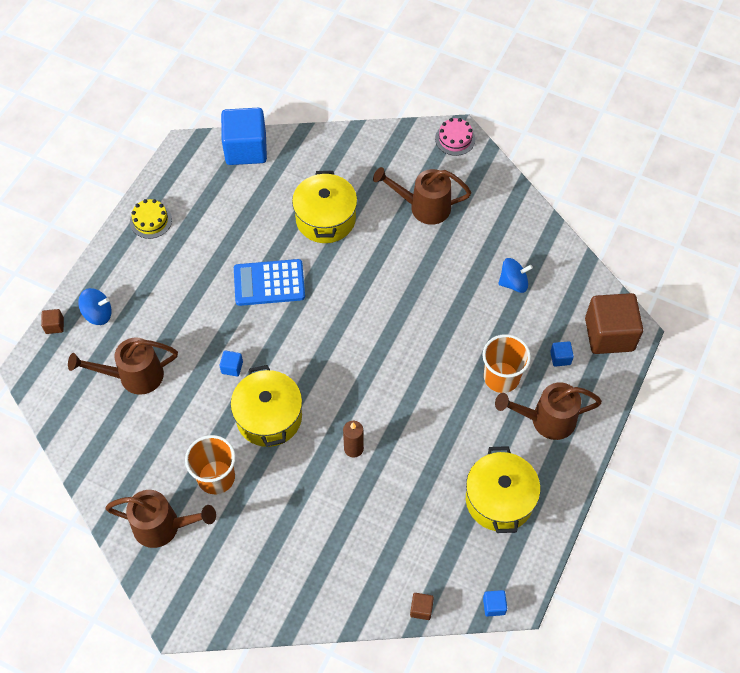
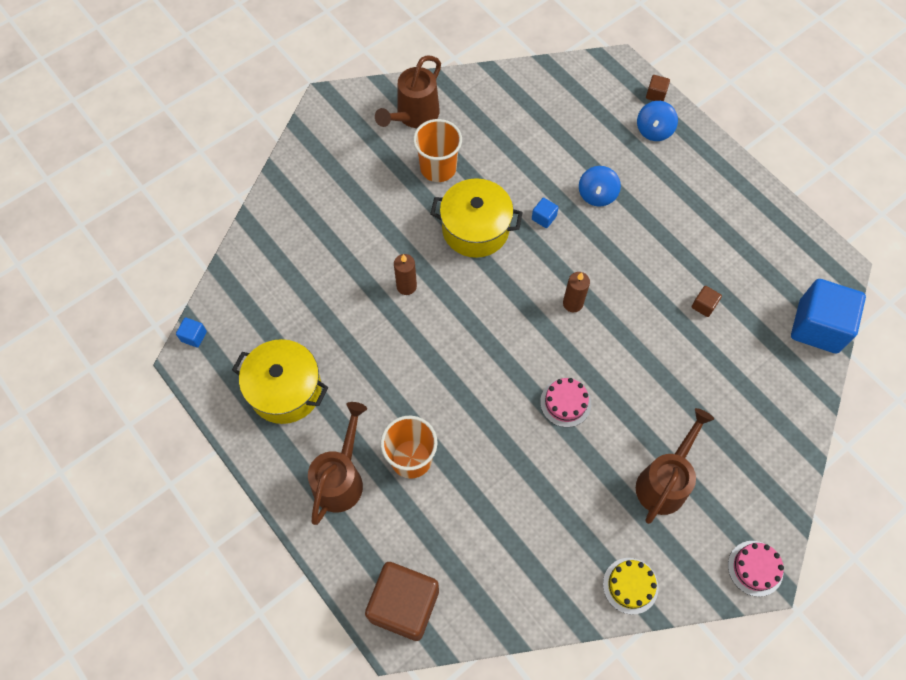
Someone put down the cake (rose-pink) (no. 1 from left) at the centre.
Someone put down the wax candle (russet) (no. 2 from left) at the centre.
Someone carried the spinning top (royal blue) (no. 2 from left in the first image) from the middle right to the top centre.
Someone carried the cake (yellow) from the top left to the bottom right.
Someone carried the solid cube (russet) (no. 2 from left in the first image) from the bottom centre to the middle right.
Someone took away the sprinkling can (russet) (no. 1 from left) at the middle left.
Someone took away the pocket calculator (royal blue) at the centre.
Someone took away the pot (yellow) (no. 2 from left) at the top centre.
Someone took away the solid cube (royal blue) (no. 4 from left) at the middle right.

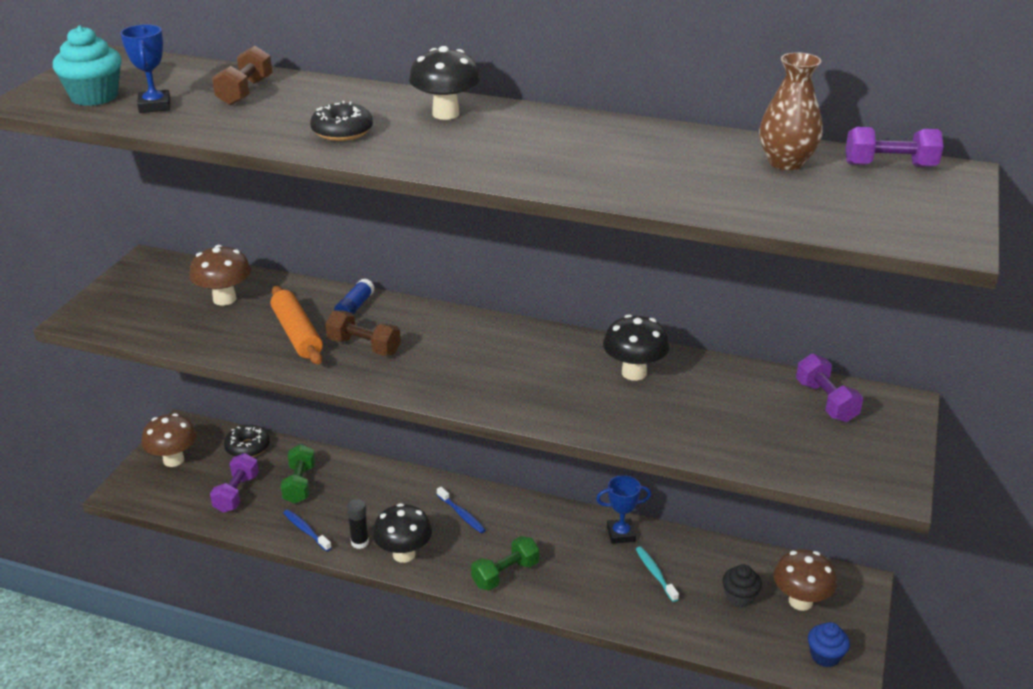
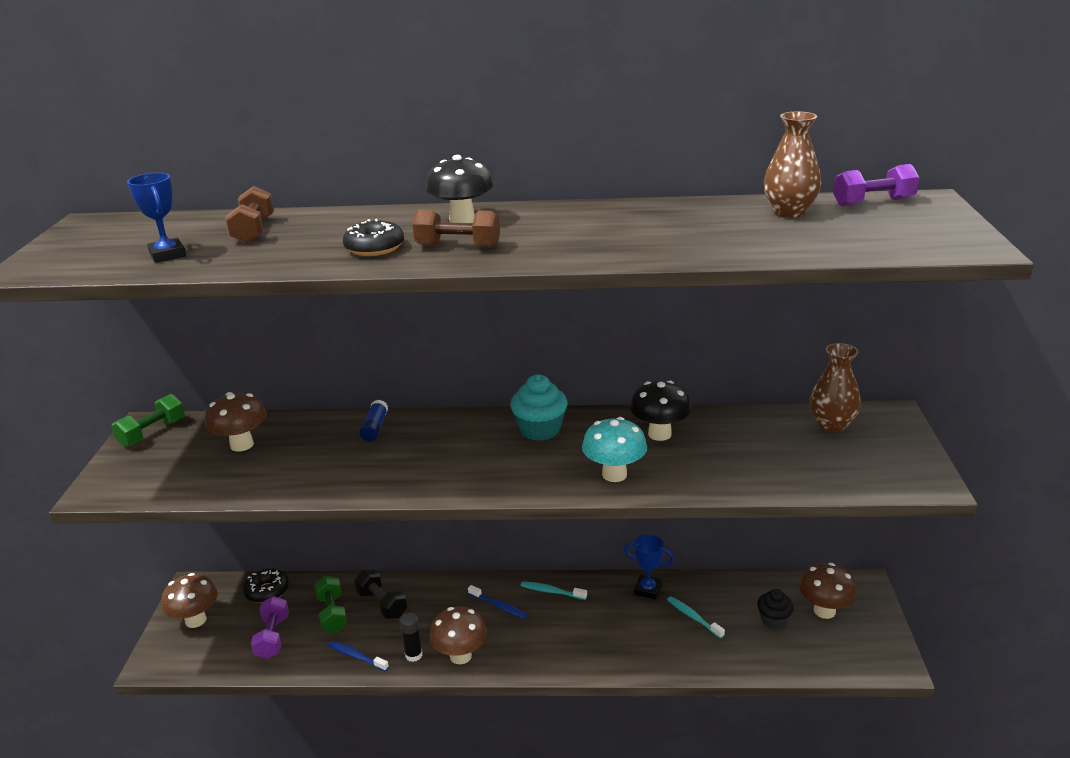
Someone carried the dumbbell (emerald) (no. 2 from left in the first image) from the bottom centre to the middle left.
Someone put down the dumbbell (jet-black) at the bottom centre.
Someone carried the dumbbell (russet) (no. 2 from left) from the centre to the top centre.
Someone repainted the toadstool (jet-black) (no. 1 from left) at the bottom centre, which became the toadstool (russet) (no. 3 from left) at the bottom centre.
Someone carried the fairy cake (turquoise) from the top left to the centre.
Someone put down the tooth brush (turquoise) (no. 1 from left) at the bottom centre.
Someone put down the toadstool (turquoise) at the centre.
Someone rotated the trophy (royal blue) (no. 2 from left) at the bottom centre by 45 degrees clockwise.
Someone swapped the dumbbell (royal purple) (no. 2 from left) at the middle right for the vase (russet) (no. 2 from left) at the middle right.
Someone took away the rolling pin (bright orange) at the middle left.
Someone took away the fairy cake (royal blue) at the bottom right.

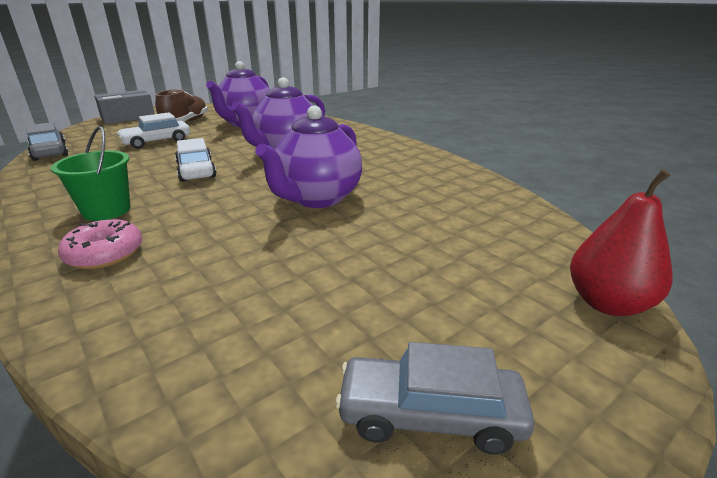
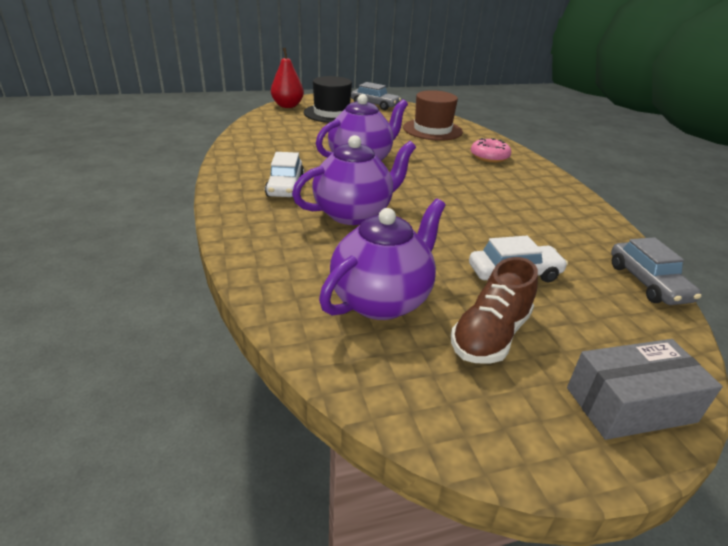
Someone carried the toy car (pure white) (no. 2 from left in the first image) from the middle left to the top centre.
Someone put down the tall hat (jet-black) at the top centre.
Someone put down the tall hat (russet) at the top centre.
Someone took away the bucket (emerald) at the middle left.

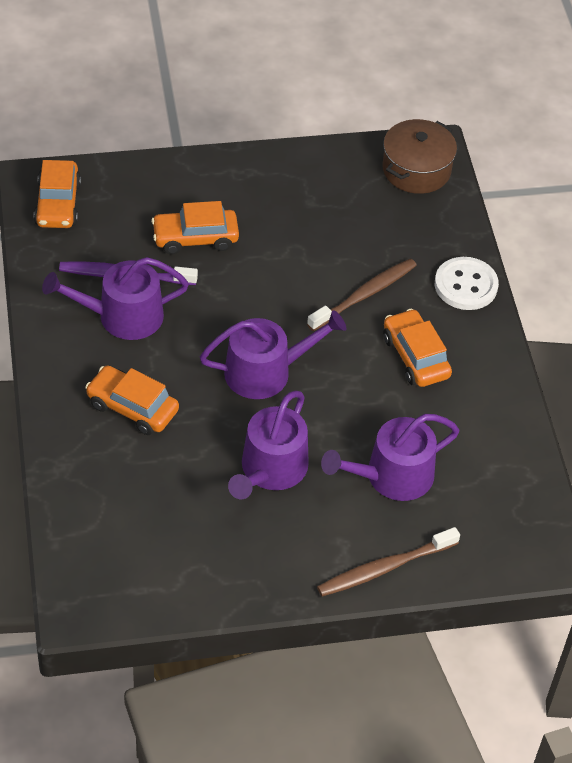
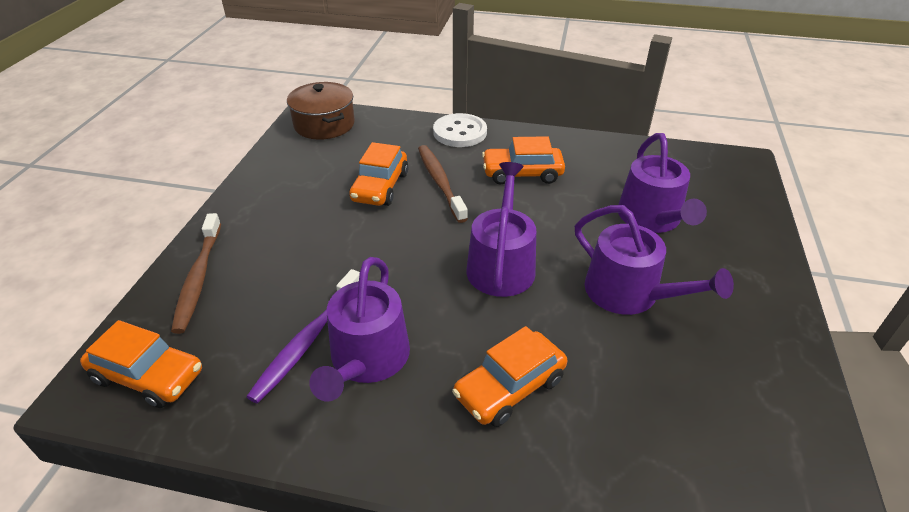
Someone carried the tooth brush (russet) (no. 2 from left in the first image) from the bottom right to the middle left.
Someone carried the toy car (bright orange) (no. 3 from left in the first image) from the top centre to the centre.

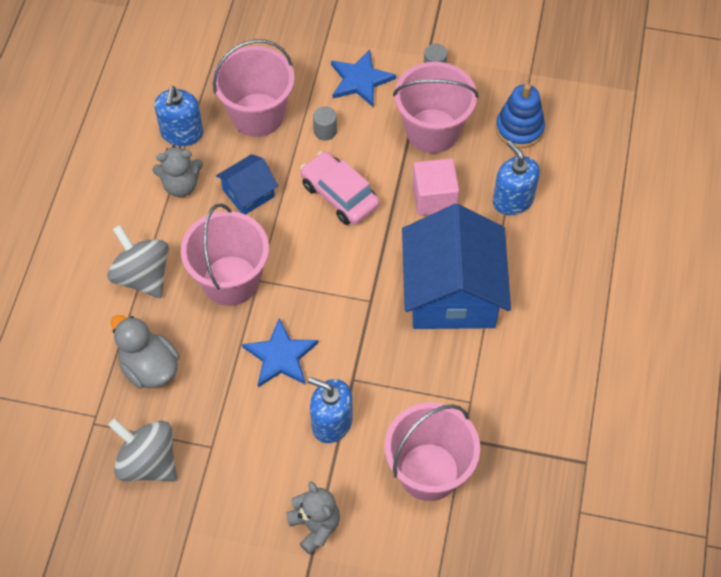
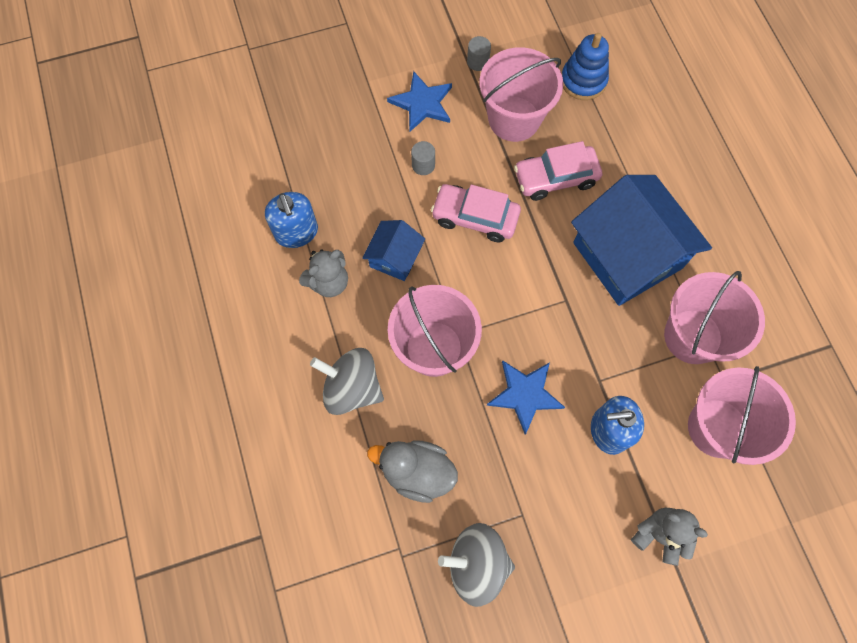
Someone swapped the solid cube (rose-pink) at the top centre for the toy car (rose-pink) (no. 2 from left) at the top centre.
Someone carried the bucket (rose-pink) (no. 2 from left in the first image) from the top centre to the middle right.
Someone took away the soap pump (royal blue) (no. 3 from left) at the top right.

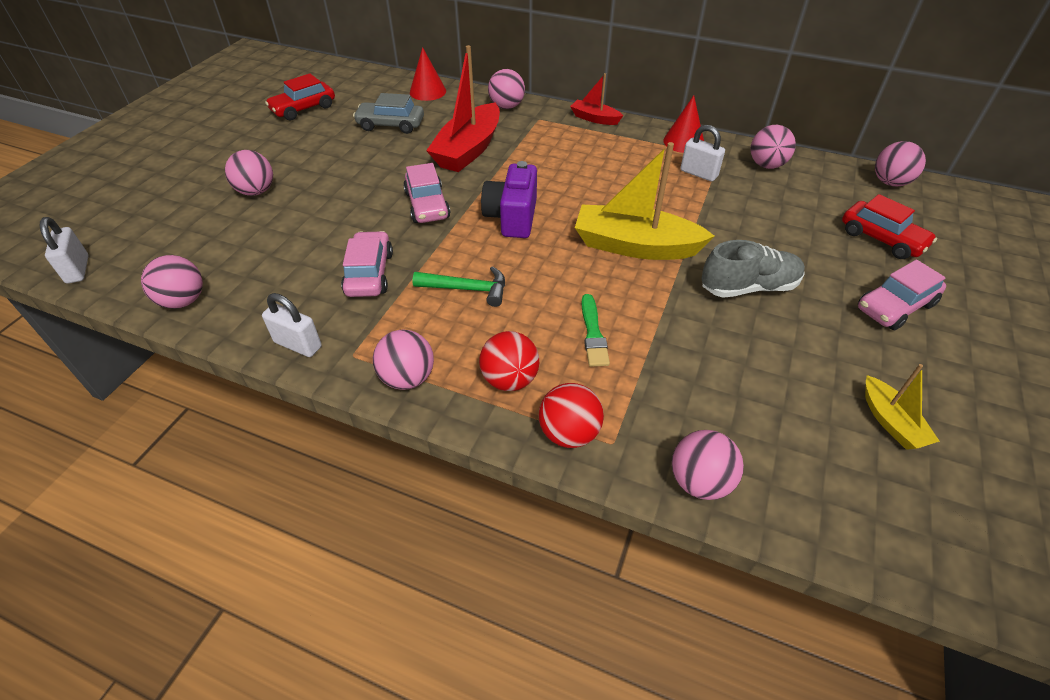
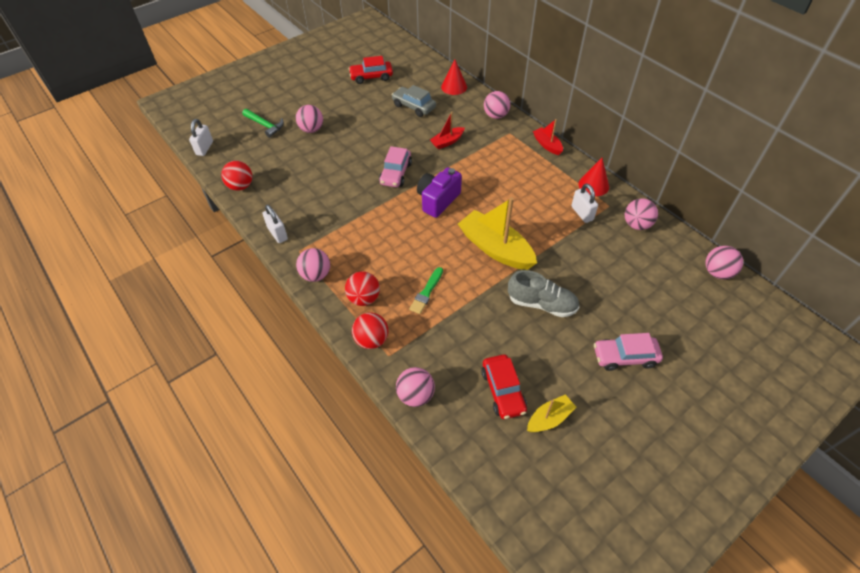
Someone repainted the play ball (rose-pink) (no. 1 from left) at the middle left, which became the play ball (crimson) (no. 1 from left) at the top left.
Someone carried the carpenter's hammer (emerald) from the centre to the top left.
Someone scaled the sailboat (crimson) (no. 1 from left) at the top centre by 0.52.
Someone carried the toy car (crimson) (no. 2 from left) from the top right to the bottom centre.
Someone rotated the sailboat (yellow) (no. 2 from left) at the middle right by 135 degrees counterclockwise.
Someone took away the toy car (rose-pink) (no. 1 from left) at the centre.

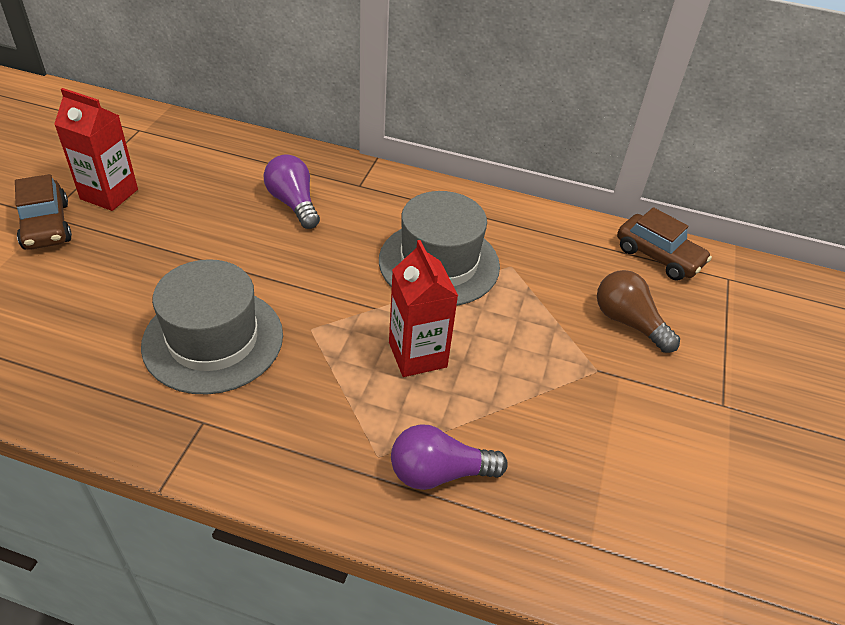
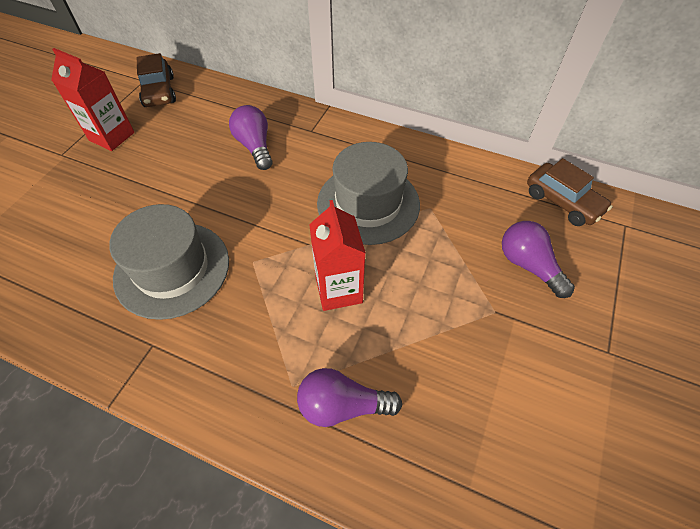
Someone carried the toy car (russet) (no. 1 from left) from the middle left to the top left.
Someone repainted the light bulb (russet) at the middle right, which became the light bulb (royal purple) (no. 3 from left) at the middle right.

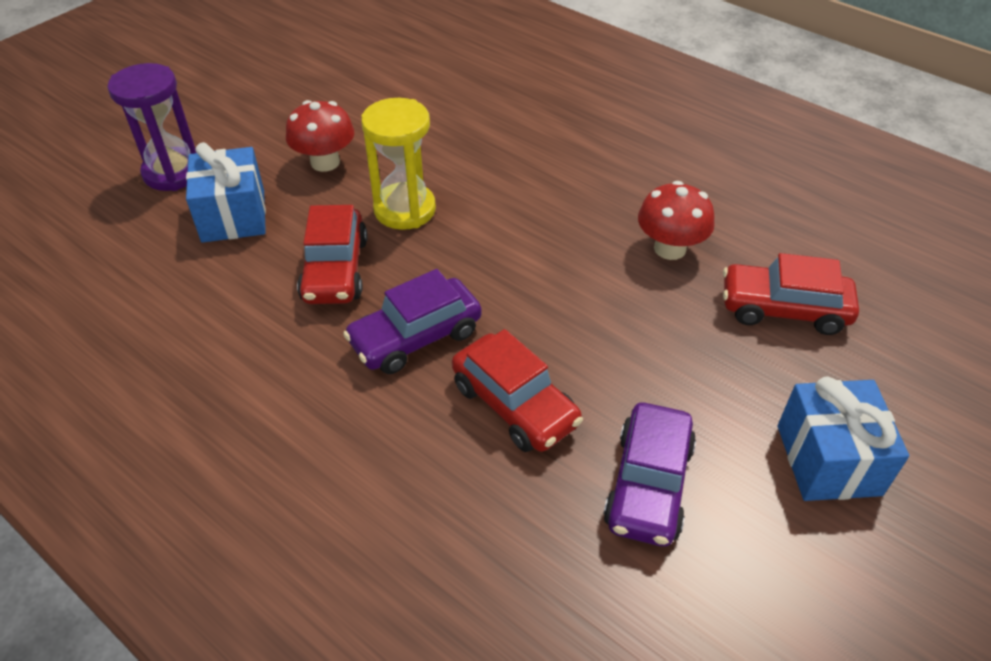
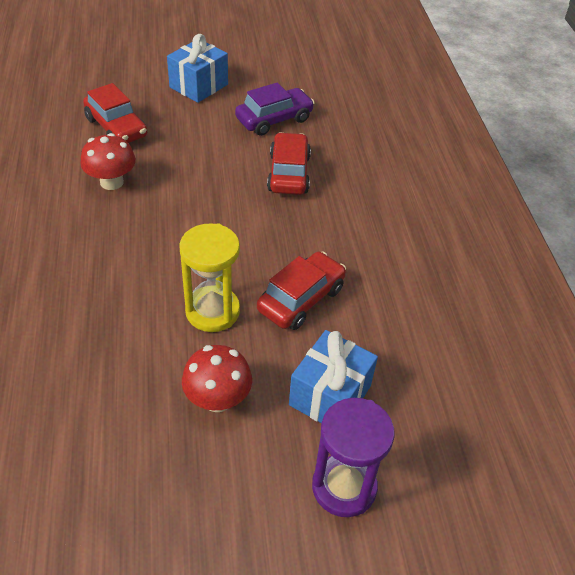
Someone took away the toy car (royal purple) (no. 1 from left) at the centre.

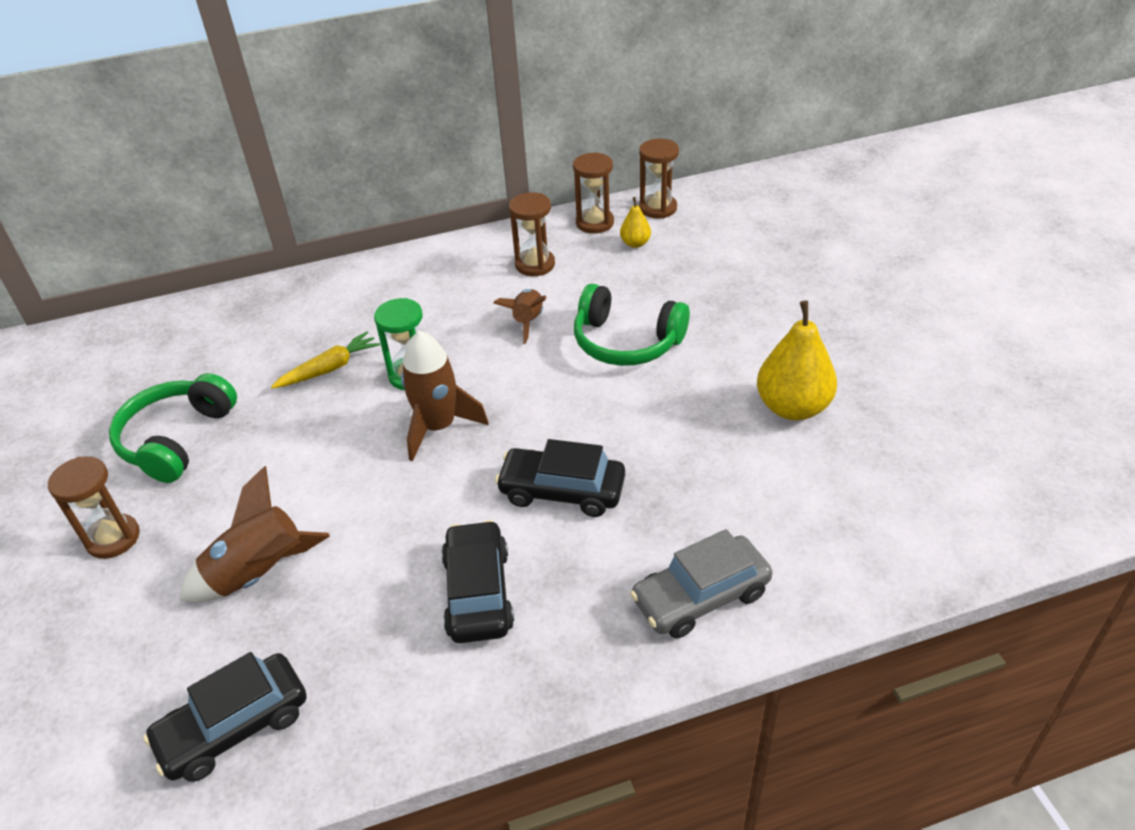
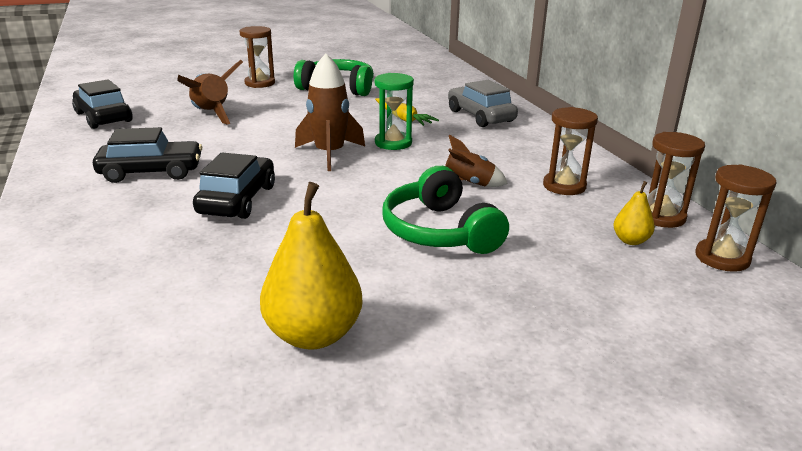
Someone rotated the headphones (emerald) (no. 2 from left) at the centre by 45 degrees counterclockwise.
Someone carried the toy car (gray) from the bottom centre to the top centre.

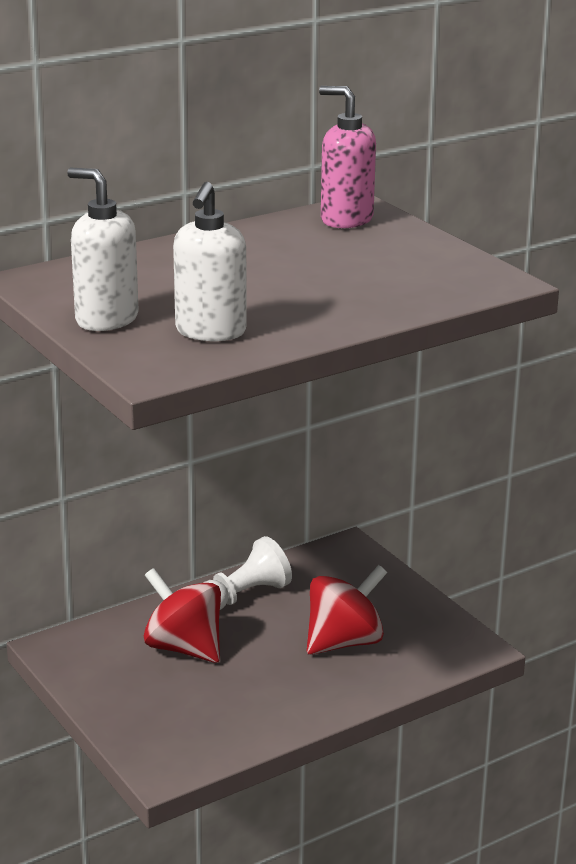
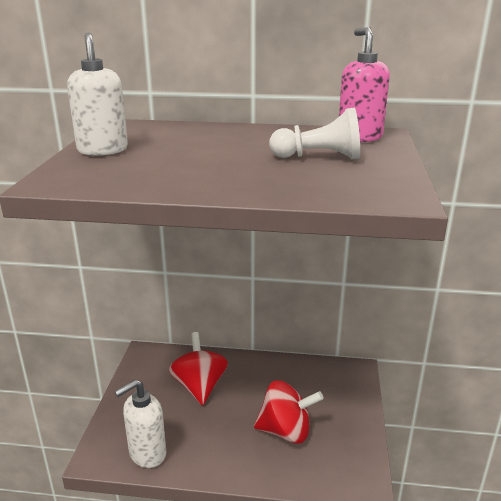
Someone carried the soap pump (pure white) (no. 2 from left) from the top centre to the bottom left.
Someone carried the pawn (pure white) from the centre to the top centre.

